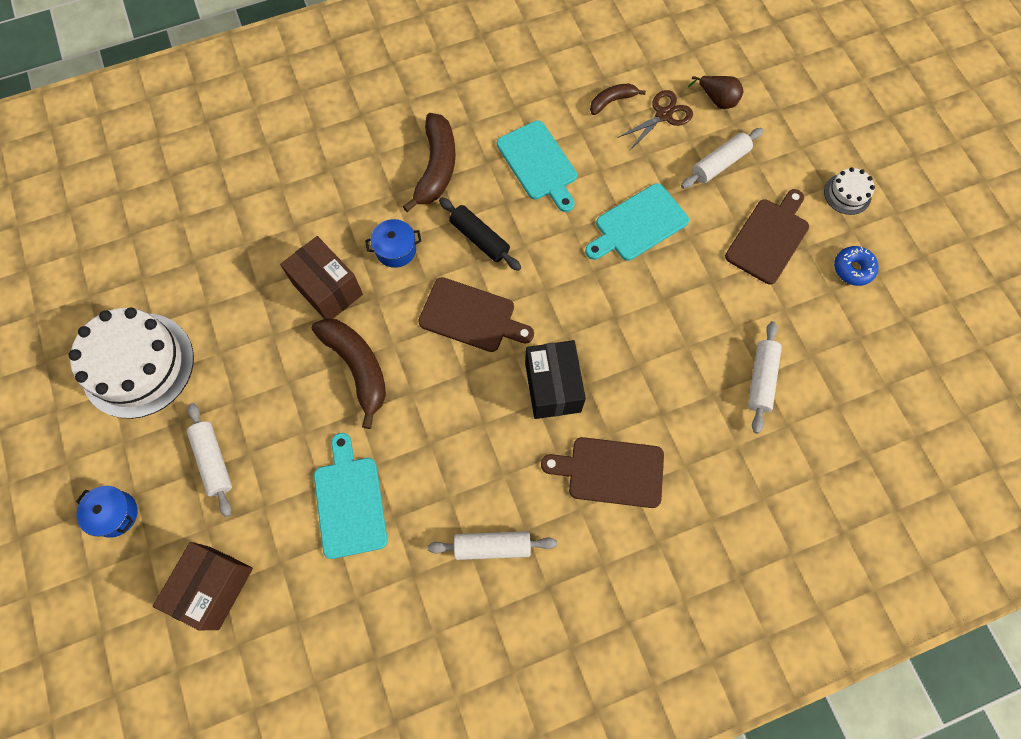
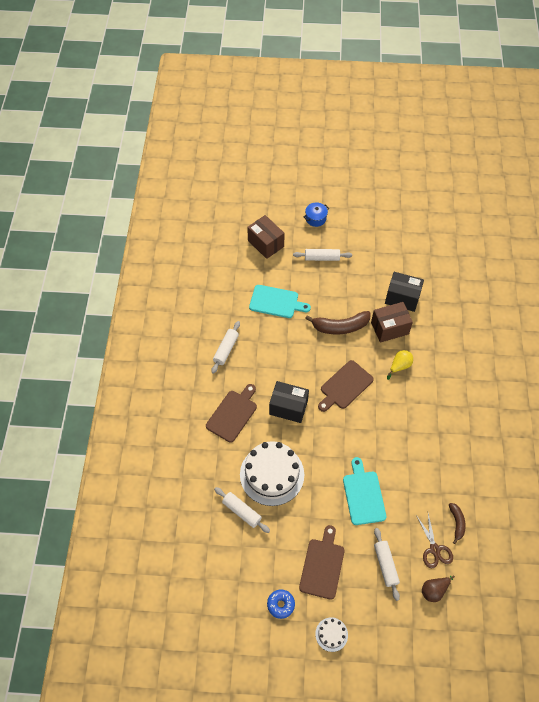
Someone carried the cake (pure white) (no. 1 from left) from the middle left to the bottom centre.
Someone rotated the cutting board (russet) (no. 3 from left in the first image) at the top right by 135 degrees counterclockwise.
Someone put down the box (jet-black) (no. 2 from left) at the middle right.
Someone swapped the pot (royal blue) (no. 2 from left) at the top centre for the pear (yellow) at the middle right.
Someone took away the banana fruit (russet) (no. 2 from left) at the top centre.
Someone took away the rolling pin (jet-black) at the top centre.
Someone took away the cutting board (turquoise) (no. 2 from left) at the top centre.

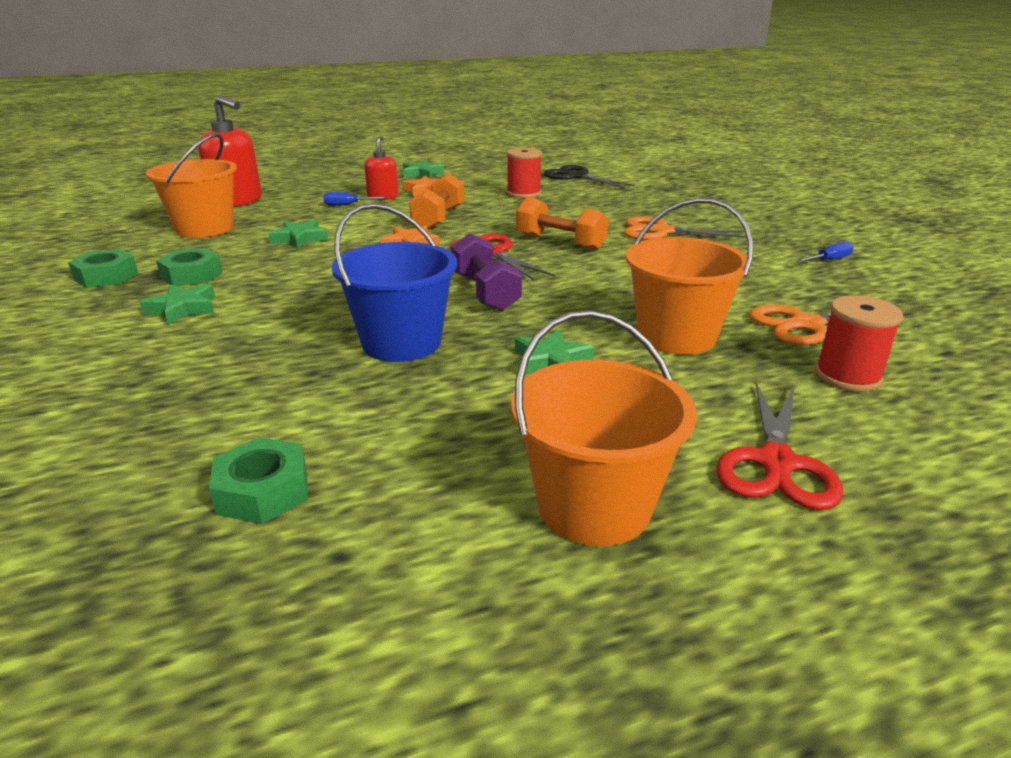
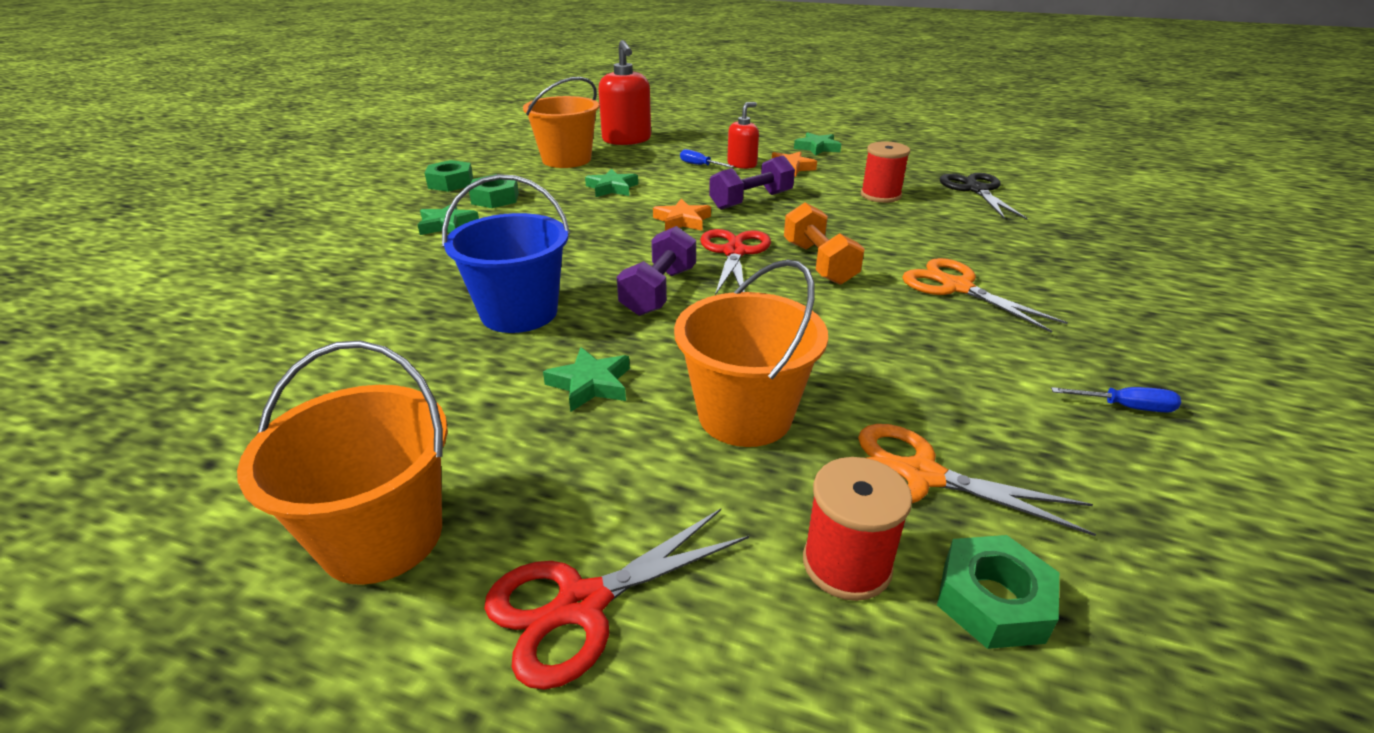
Someone repainted the dumbbell (bright orange) (no. 1 from left) at the top centre, which became the dumbbell (royal purple) (no. 2 from left) at the top centre.
Someone carried the hexagon nut (emerald) (no. 3 from left) from the middle left to the bottom right.

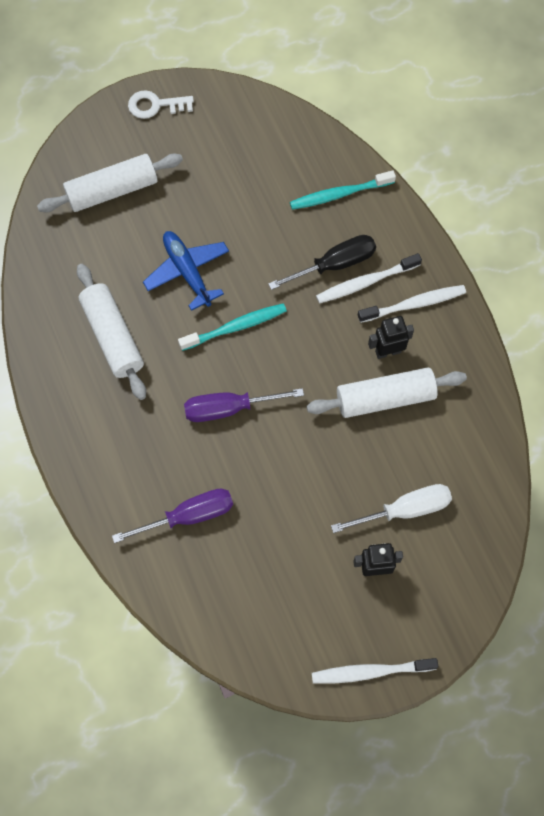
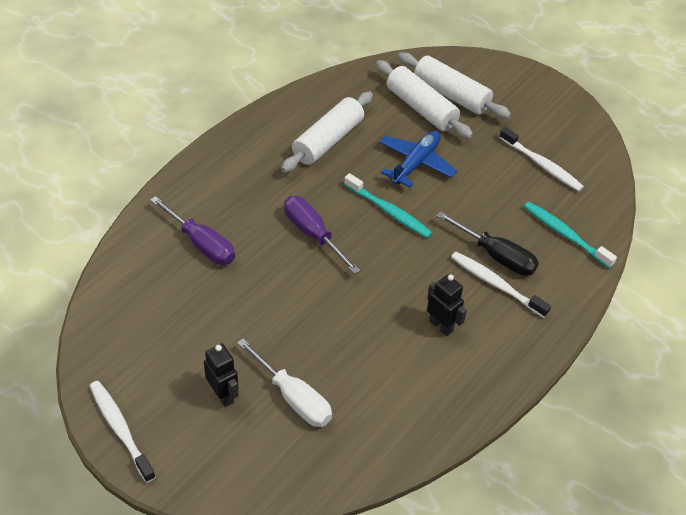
Someone carried the rolling pin (pure white) (no. 3 from left in the first image) from the middle right to the top centre.
Someone carried the tooth brush (pure white) (no. 3 from left) from the middle right to the top right.
Someone took away the latchkey (pure white) at the top left.

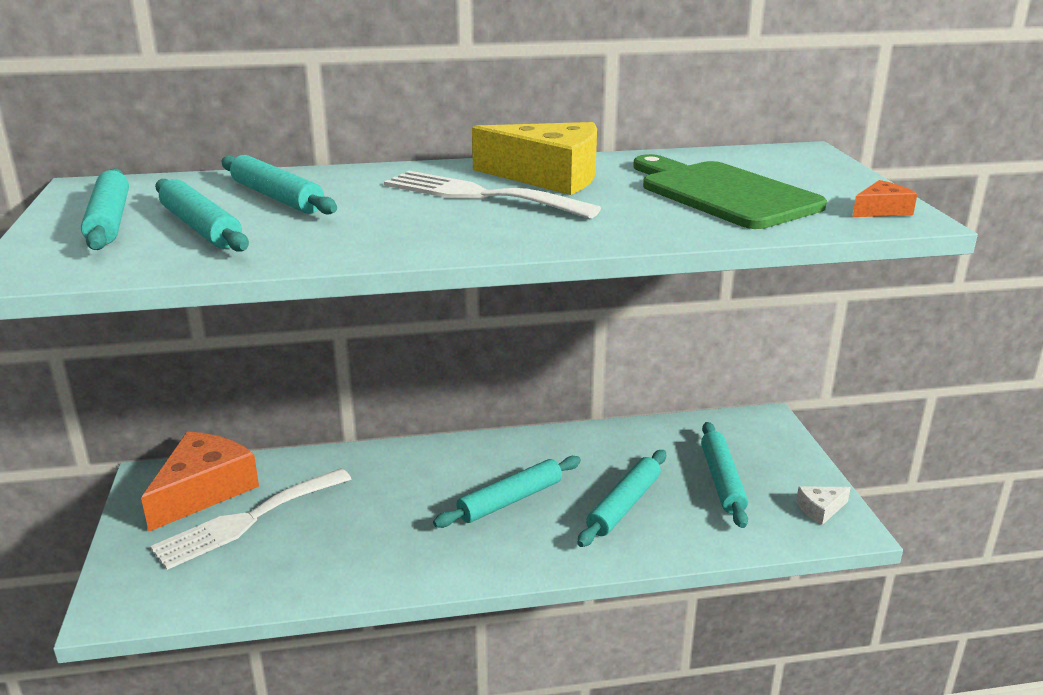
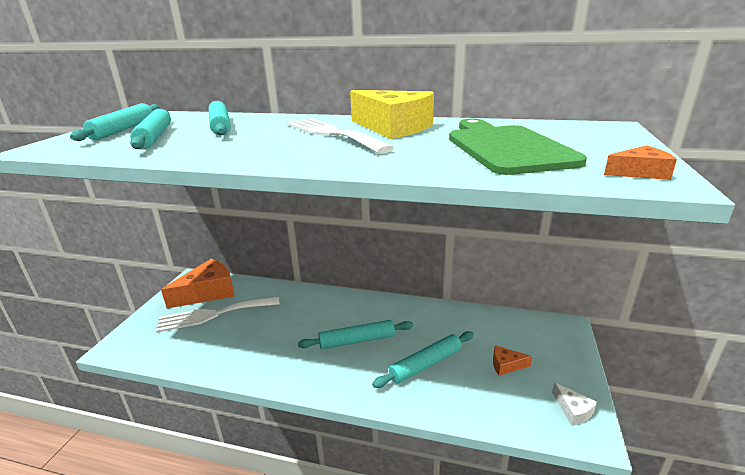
Someone swapped the rolling pin (turquoise) (no. 6 from left) at the bottom right for the cheese wedge (bright orange) (no. 2 from left) at the bottom right.
Someone rotated the cheese wedge (pure white) at the bottom right by 120 degrees counterclockwise.

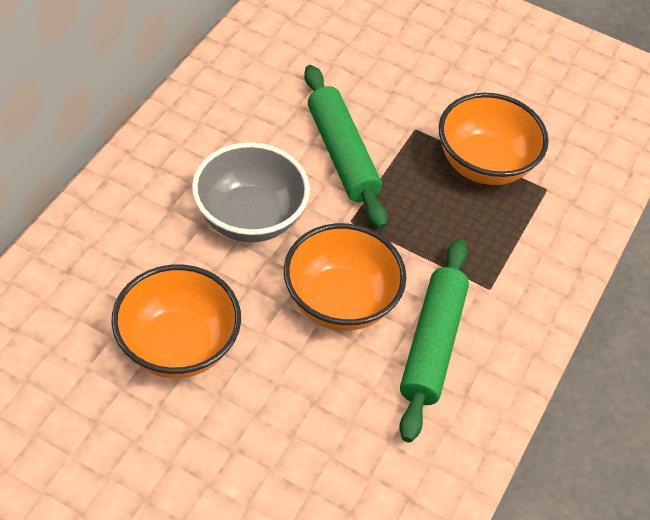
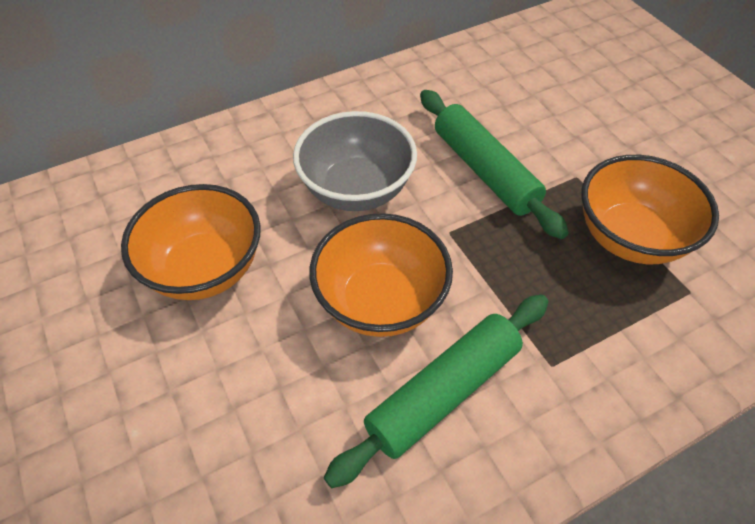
Someone rotated the rolling pin (emerald) (no. 1 from left in the first image) at the top centre by 45 degrees counterclockwise.

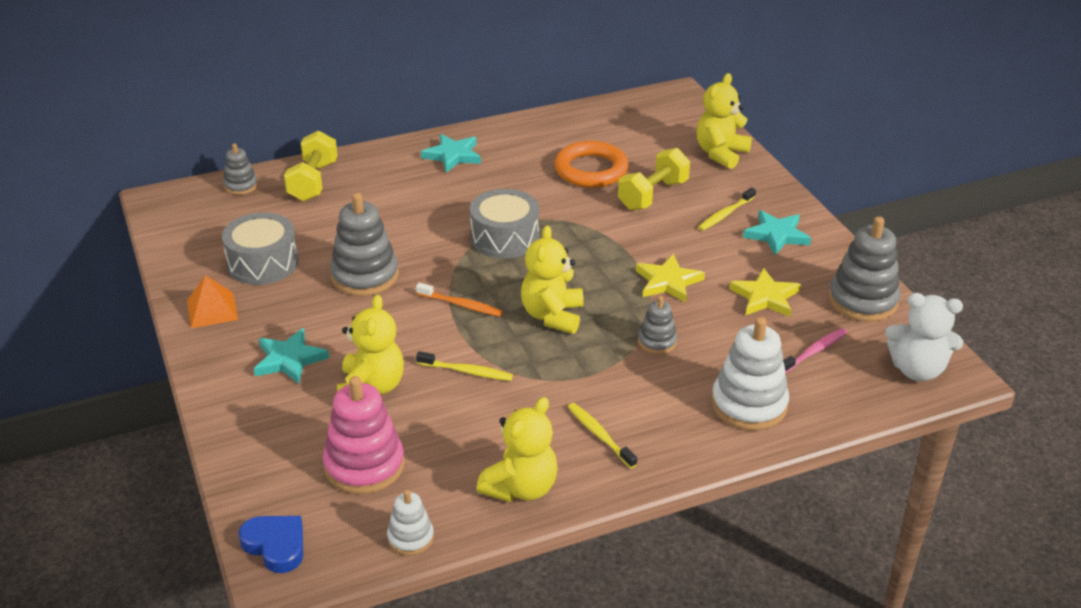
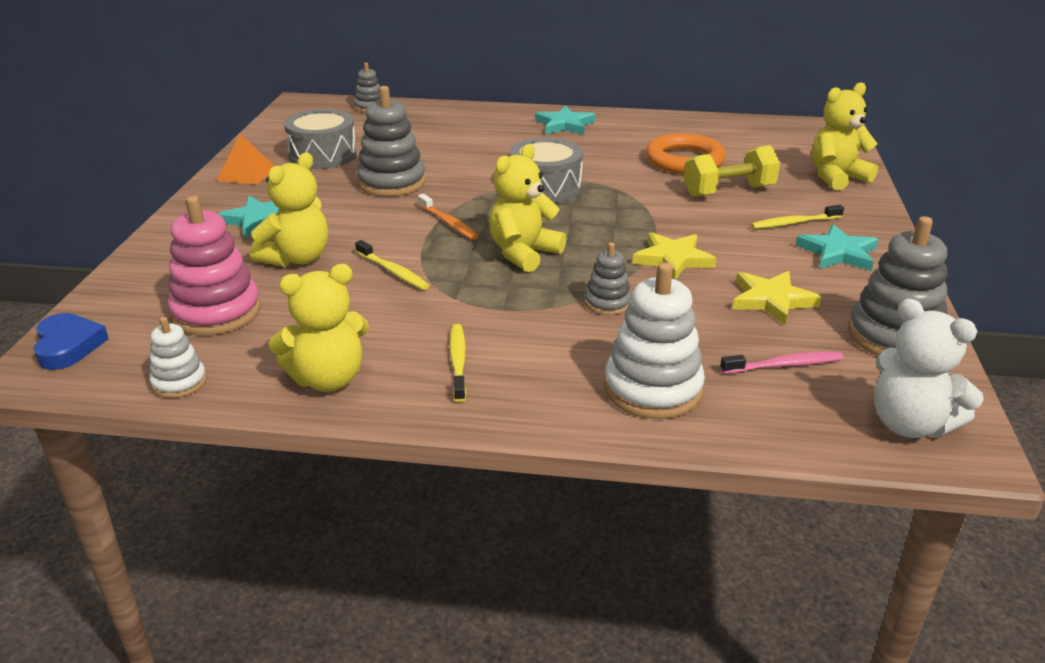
Someone took away the dumbbell (yellow) (no. 1 from left) at the top left.

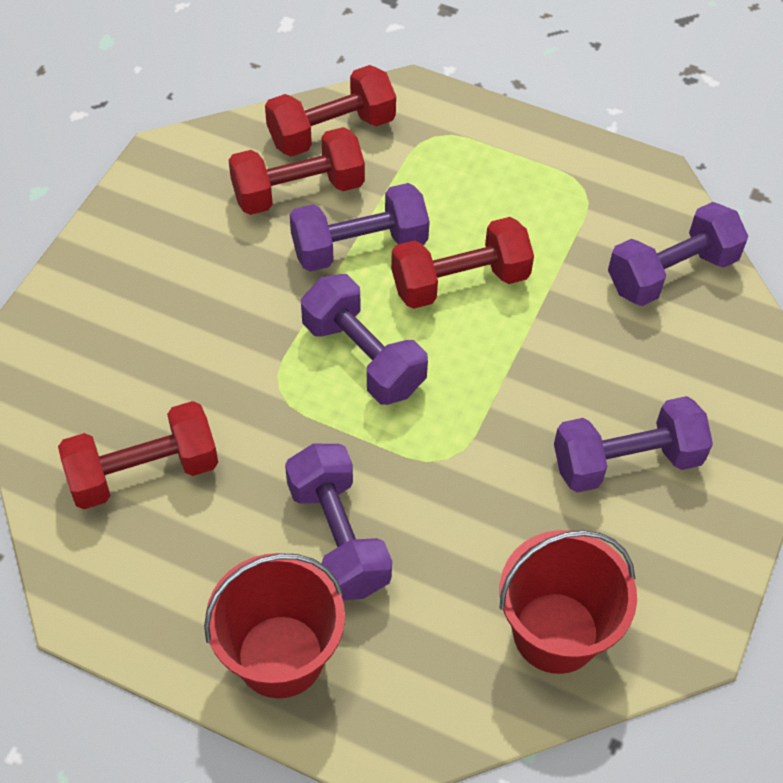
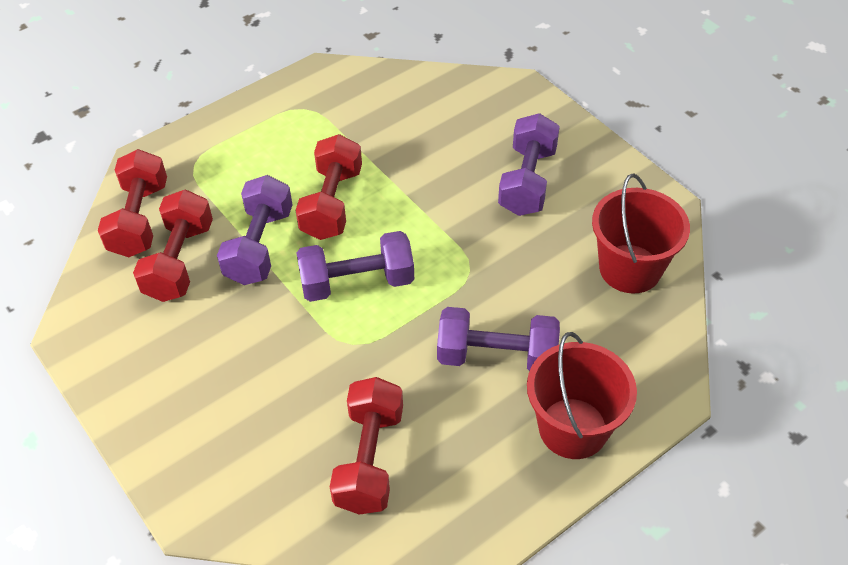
Someone took away the dumbbell (royal purple) (no. 5 from left) at the top right.

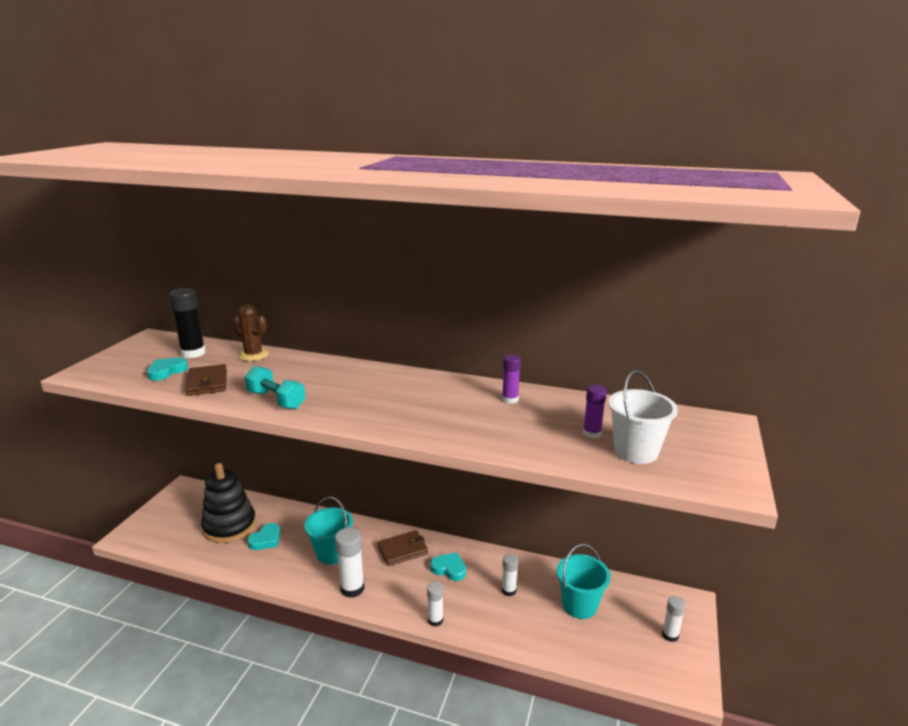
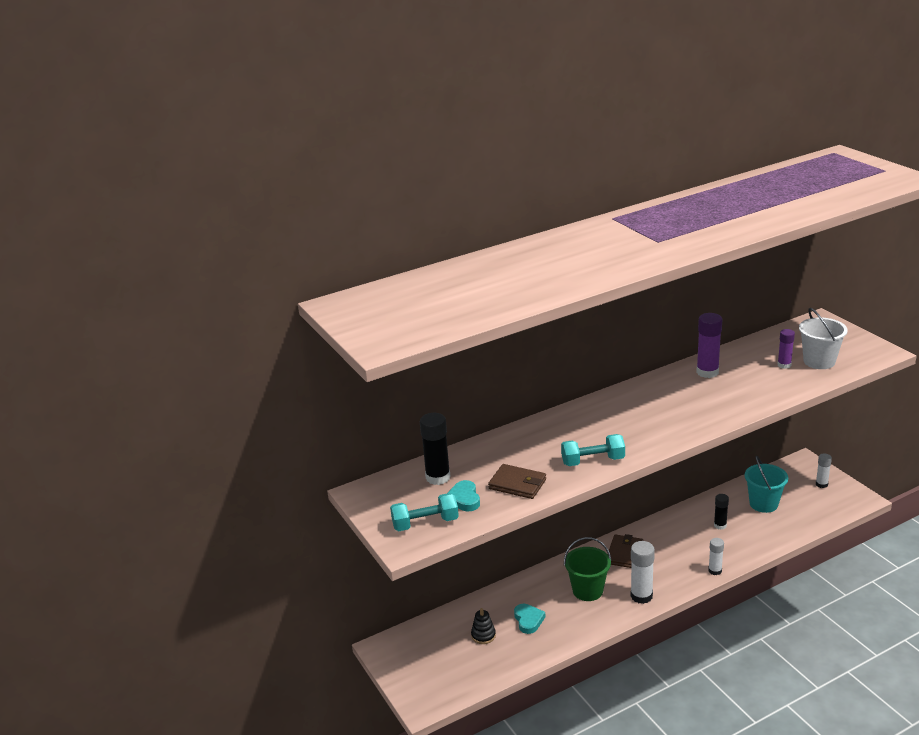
Someone put down the dumbbell (turquoise) (no. 1 from left) at the bottom centre.
Someone scaled the stacking toy (jet-black) at the bottom left by 0.45.
Someone repainted the bucket (turquoise) (no. 1 from left) at the bottom centre, which became the bucket (emerald) at the bottom centre.
Someone scaled the stick of glue (royal purple) (no. 1 from left) at the centre by 1.63.
Someone repainted the stick of glue (pure white) (no. 3 from left) at the bottom centre, which became the stick of glue (jet-black) (no. 2 from left) at the bottom right.
Someone took away the cactus (russet) at the middle left.
Someone took away the love heart (turquoise) (no. 3 from left) at the bottom centre.

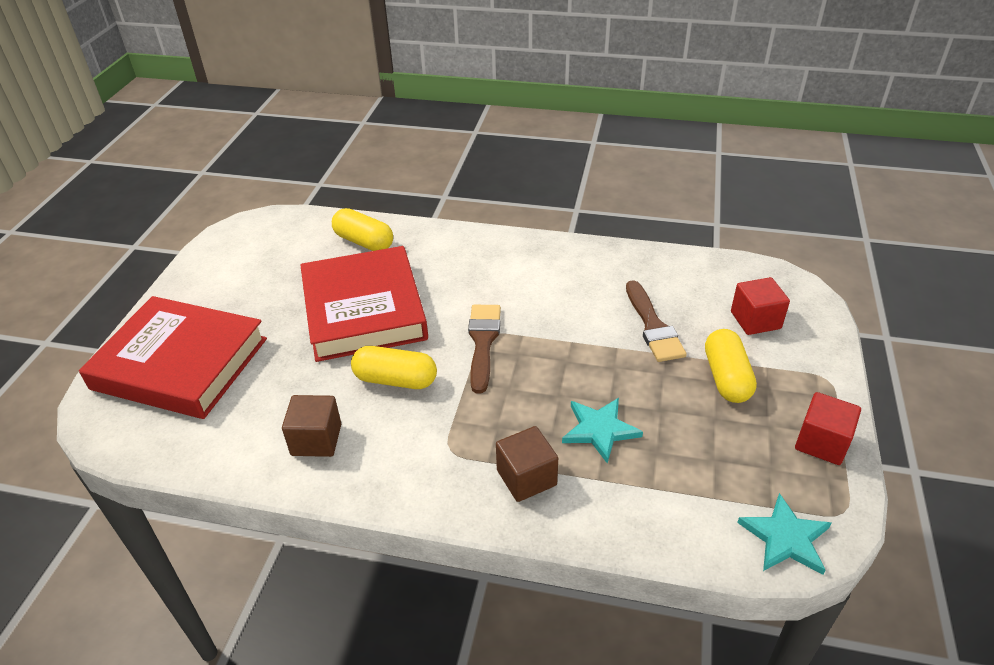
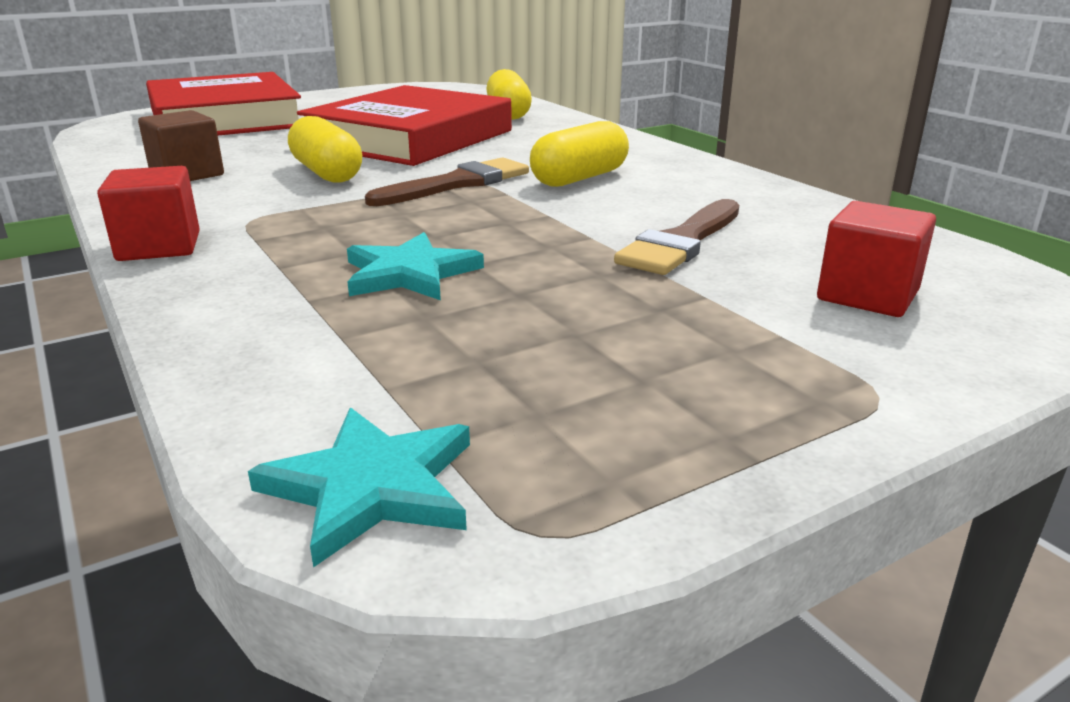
Someone carried the solid cube (crimson) (no. 2 from left in the first image) from the middle right to the top left.
Someone carried the capsule (yellow) (no. 3 from left) from the middle right to the top centre.
Someone took away the solid cube (russet) (no. 2 from left) at the bottom centre.

